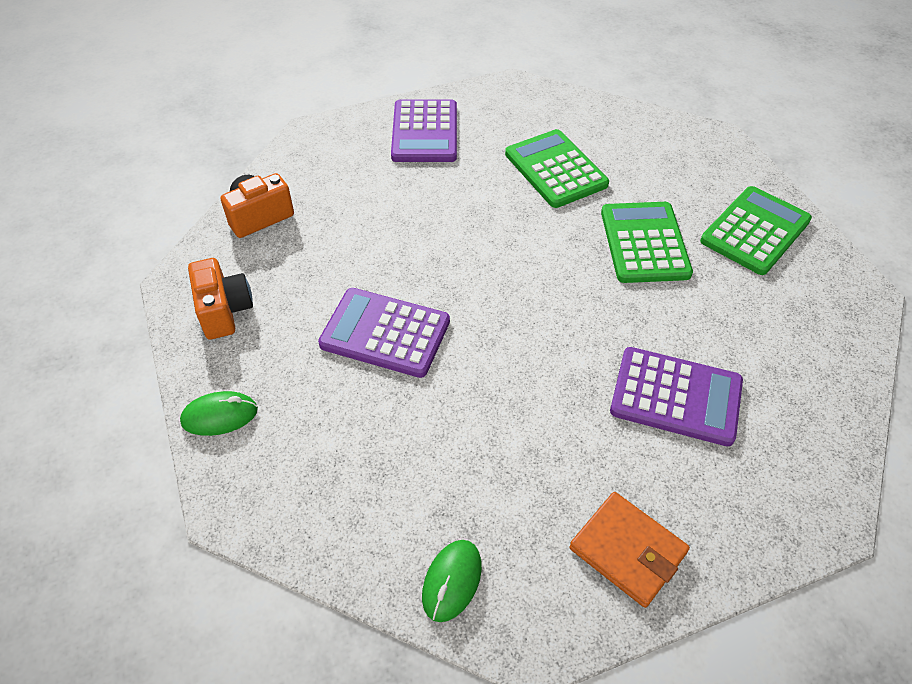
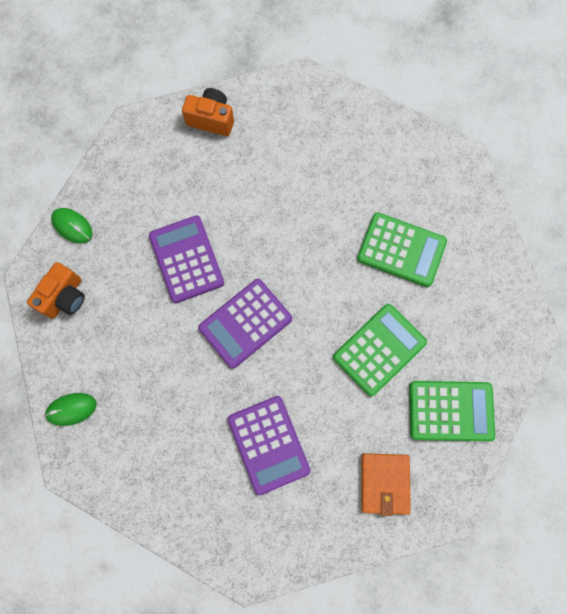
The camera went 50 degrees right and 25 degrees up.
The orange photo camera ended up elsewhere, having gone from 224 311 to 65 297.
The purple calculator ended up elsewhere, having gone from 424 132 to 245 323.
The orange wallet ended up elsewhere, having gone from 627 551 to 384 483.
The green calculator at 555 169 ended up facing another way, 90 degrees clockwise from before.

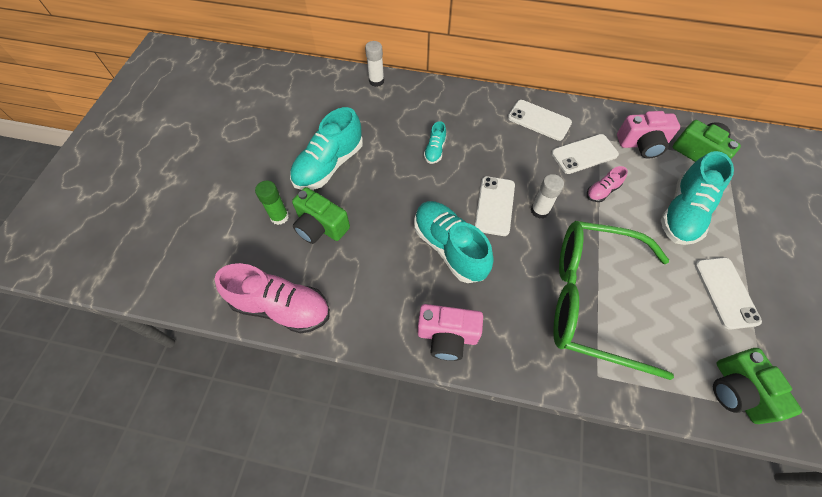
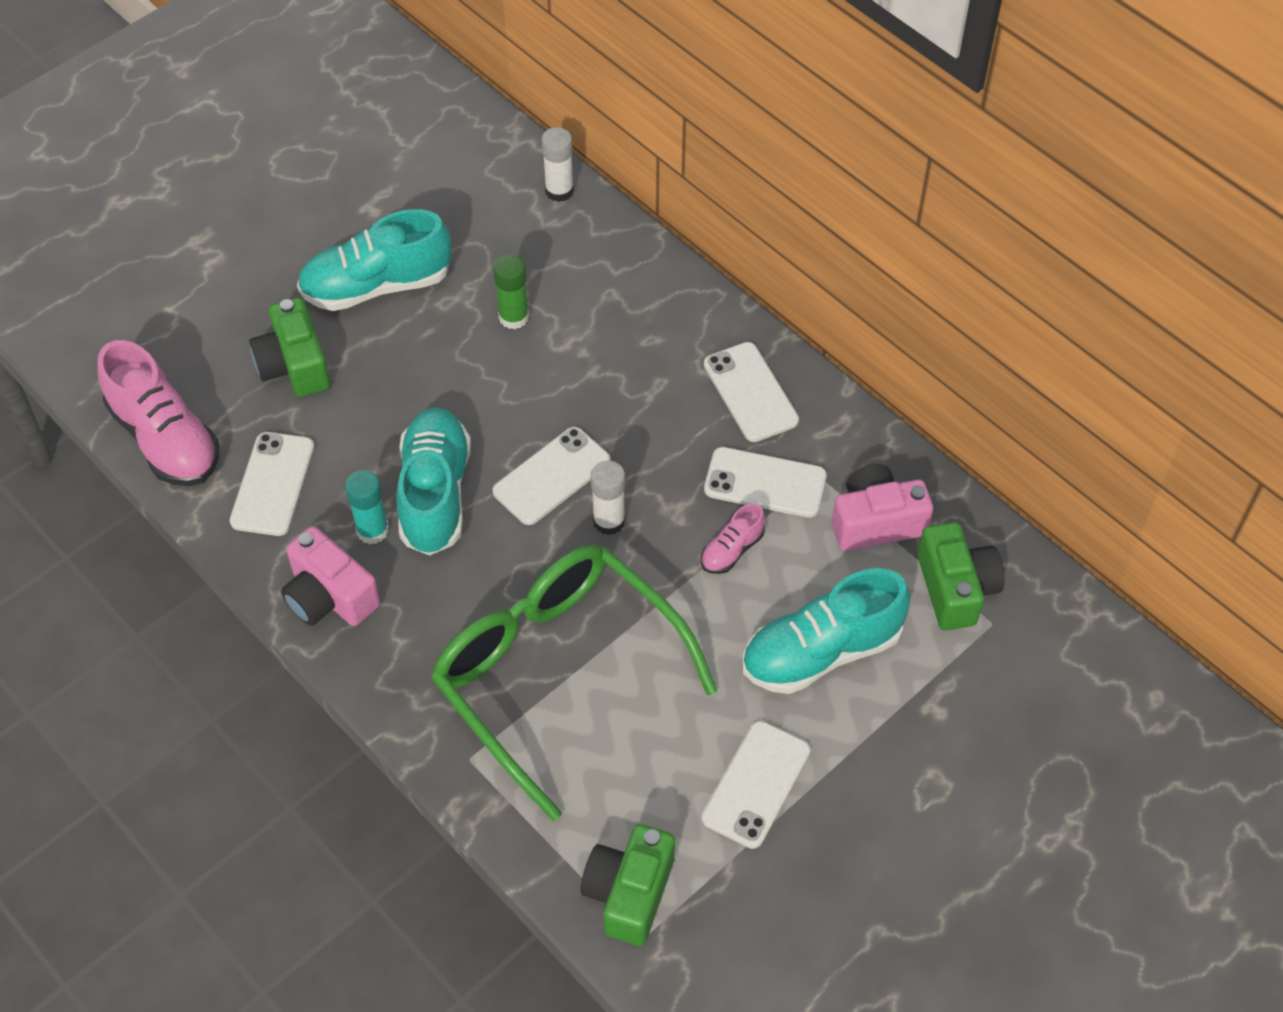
The camera went 35 degrees right and 5 degrees down.
The second view lost the aqua shoe at 435 150.
The second view gained the white phone at 273 484.
The second view gained the aqua glue at 372 530.
The green glue ended up elsewhere, having gone from 279 217 to 513 317.
The pink shoe at 602 191 ended up facing another way, 45 degrees counterclockwise from before.
The pink photo camera at 642 144 ended up facing another way, 135 degrees clockwise from before.

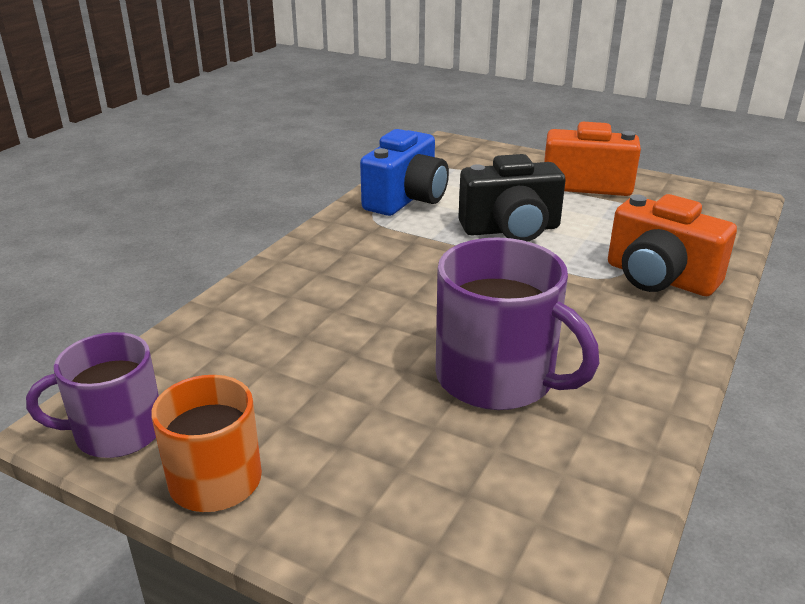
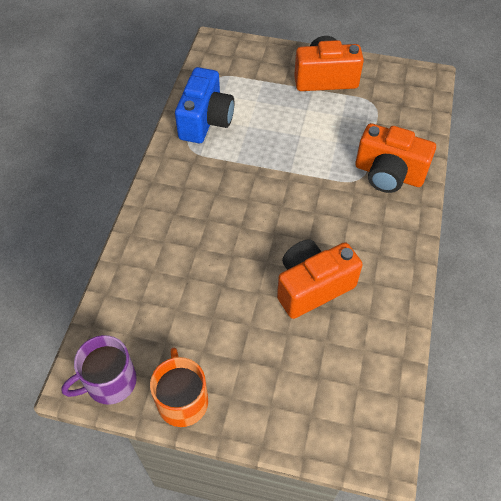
The camera went 15 degrees left and 25 degrees up.
The second view lost the ebony photo camera at 511 230.
Where the purple coffee mug stood at 497 378, the orange photo camera came to stand at 312 287.

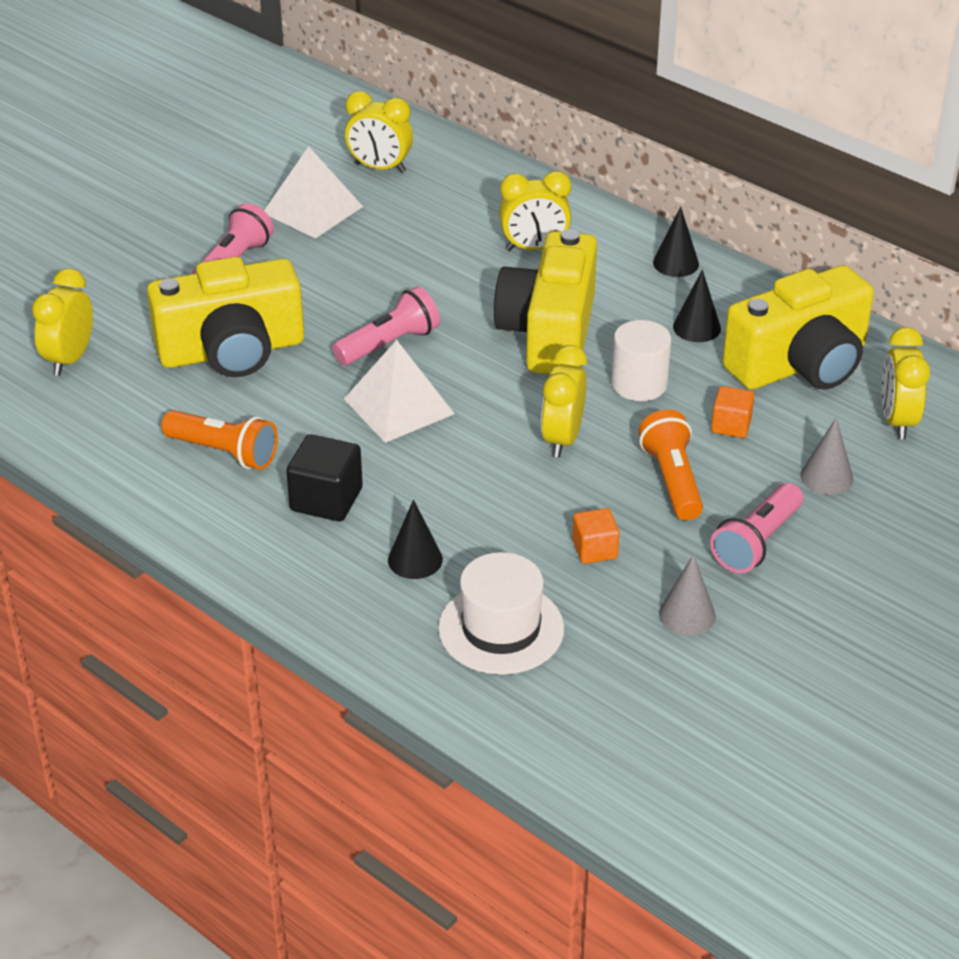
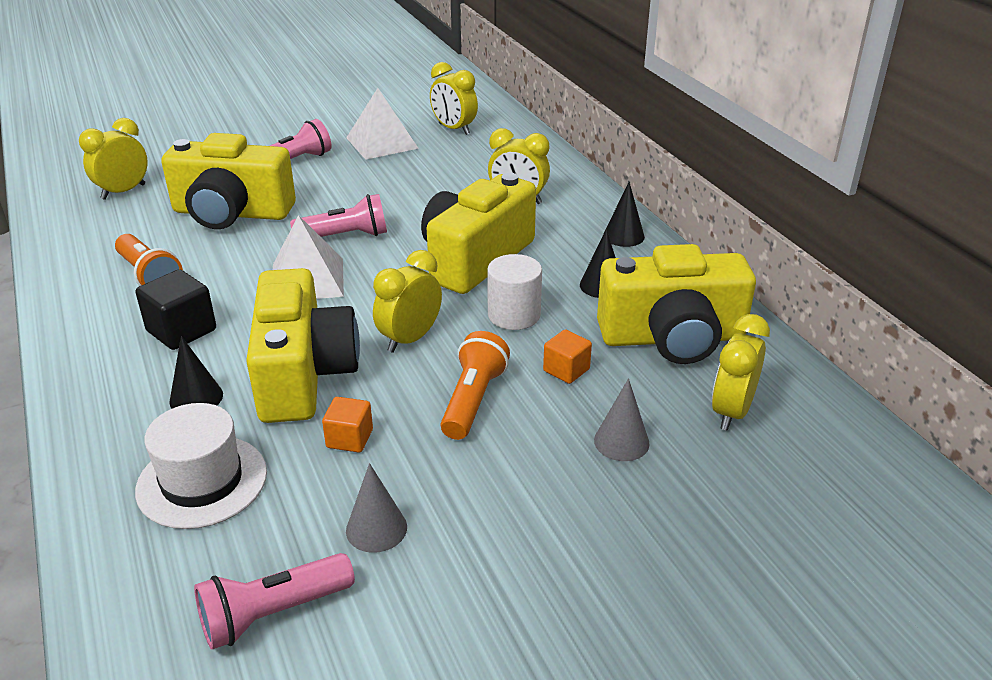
The camera went 25 degrees right and 5 degrees down.
The second view gained the yellow photo camera at 303 374.
The pink pocket torch ended up elsewhere, having gone from 757 542 to 273 613.

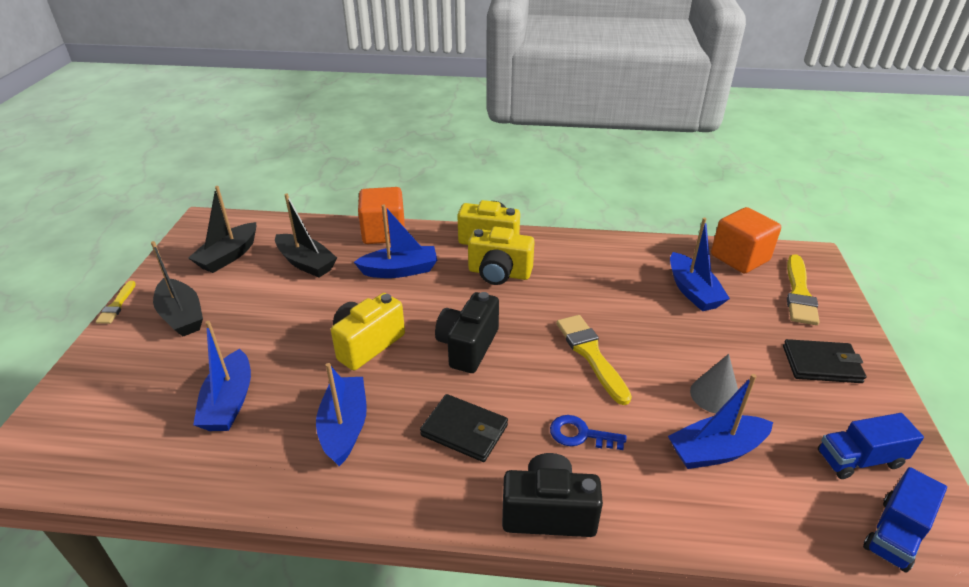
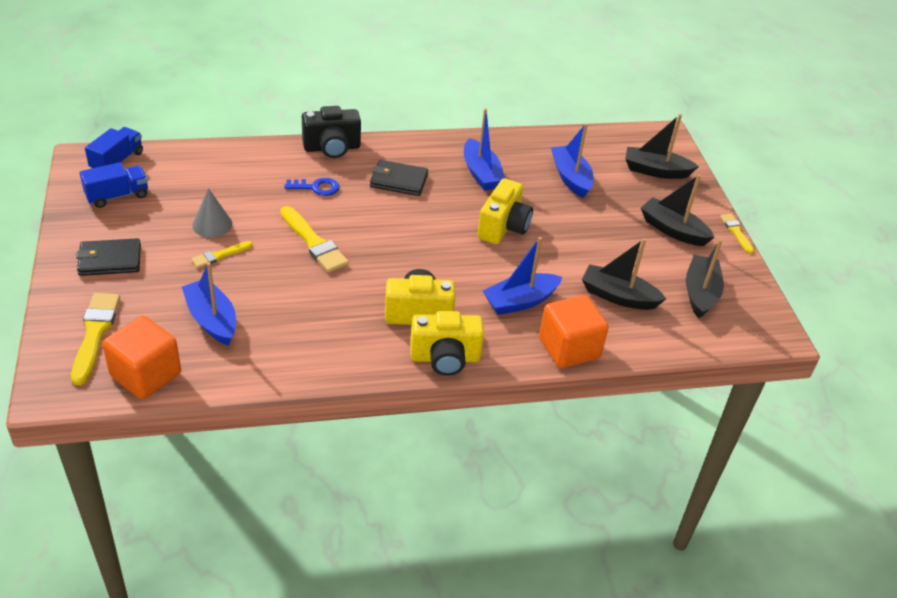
The camera went 160 degrees right and 5 degrees up.
The second view lost the ebony photo camera at 468 346.
The second view lost the cobalt sailboat at 716 451.
The second view gained the yellow brush at 219 255.
The second view gained the ebony sailboat at 655 171.

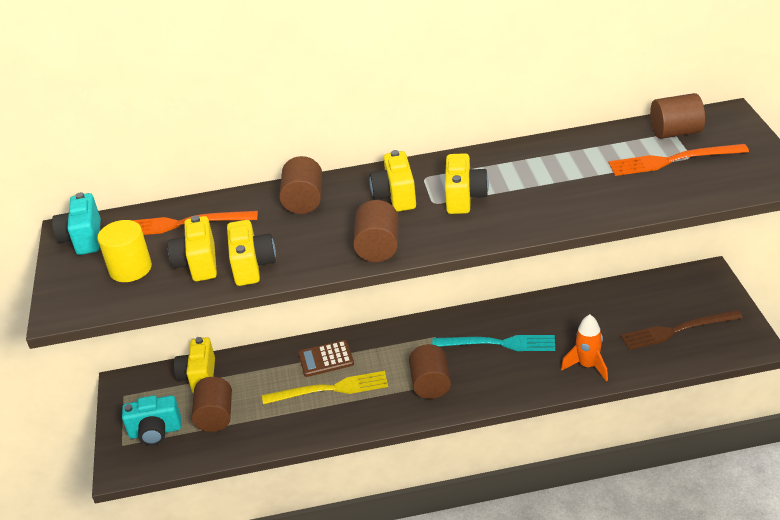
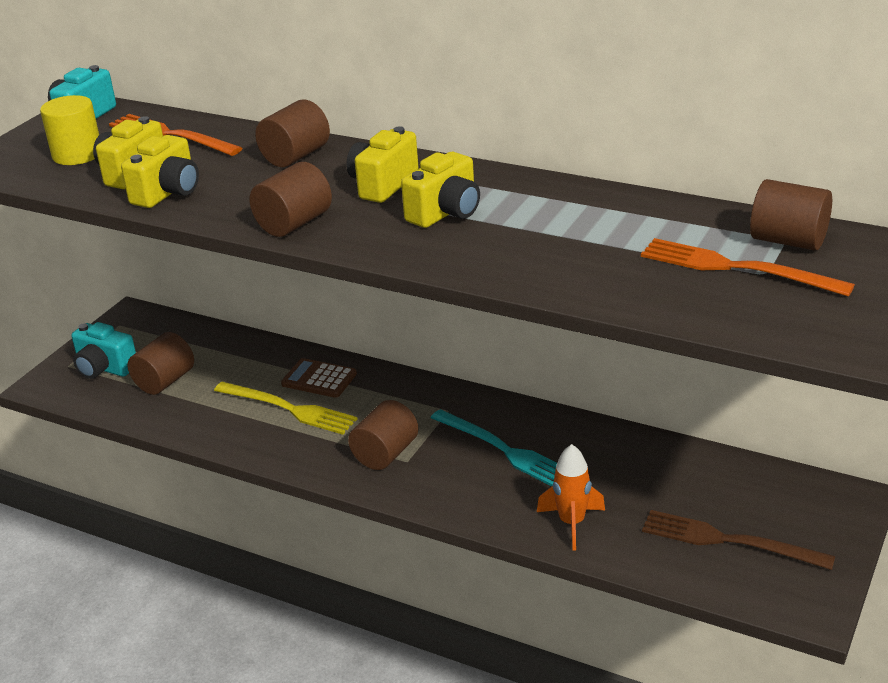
The camera went 35 degrees right and 5 degrees down.
The second view lost the yellow photo camera at 199 377.

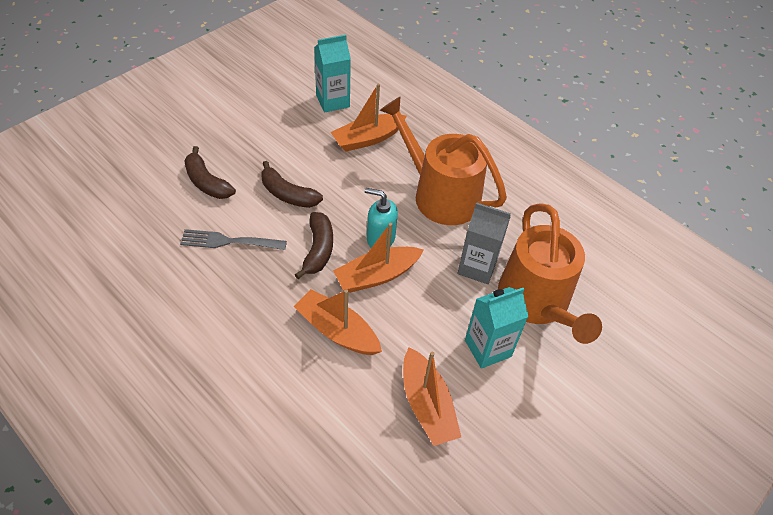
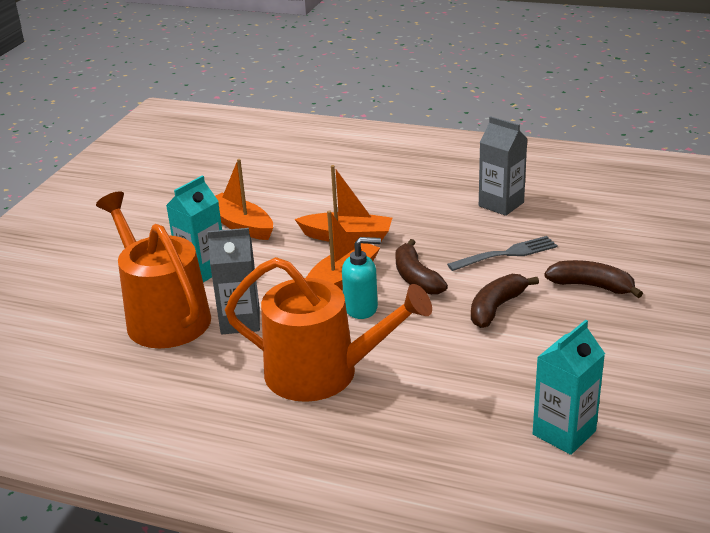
The camera went 160 degrees right and 20 degrees down.
The second view lost the orange sailboat at 367 139.
The second view gained the grey carton at 501 204.
The dark brown banana fruit at 288 194 ended up facing another way, 60 degrees counterclockwise from before.

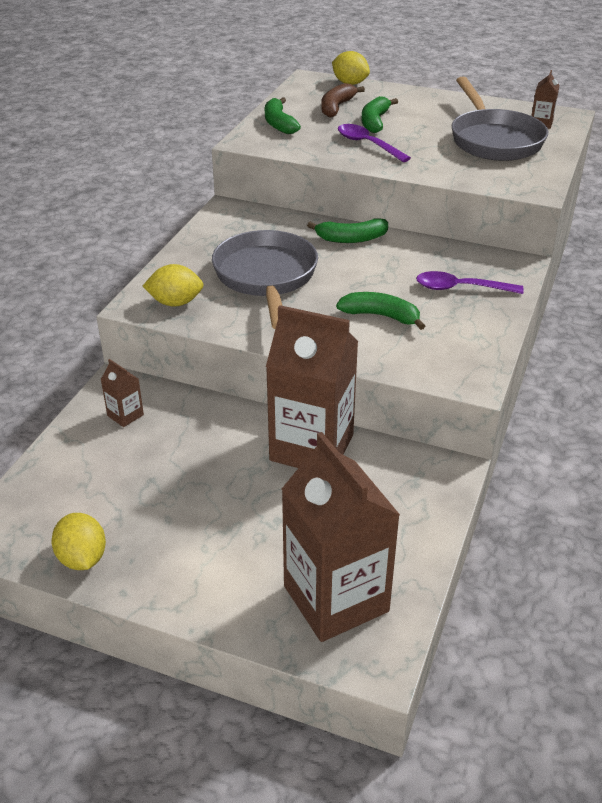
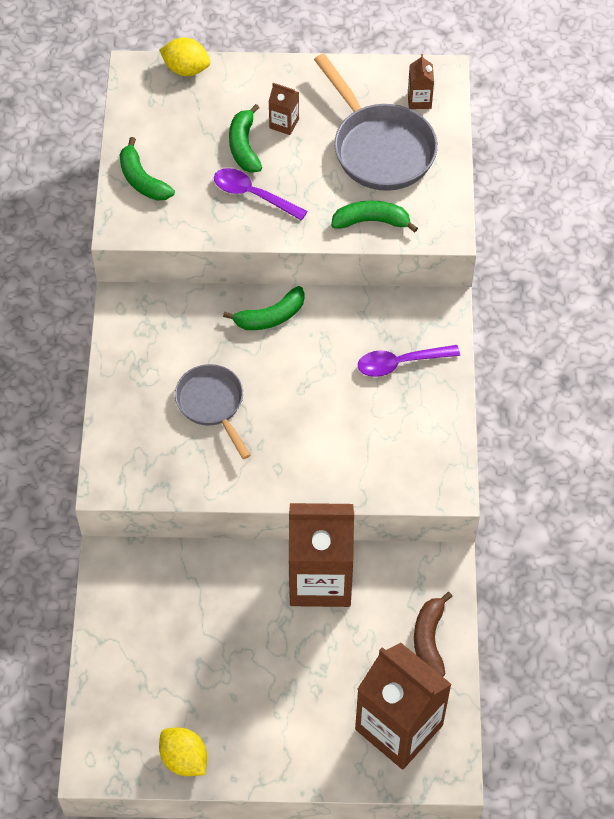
The camera went 20 degrees left and 20 degrees up.
The second view lost the yellow lemon at 175 302.
The dark brown carton ended up elsewhere, having gone from 125 415 to 284 123.
The dark brown banana fruit ended up elsewhere, having gone from 336 107 to 429 639.
The green banana fruit ended up elsewhere, having gone from 381 316 to 371 221.
The size of the grey skillet at 266 278 changed by a factor of 0.64.

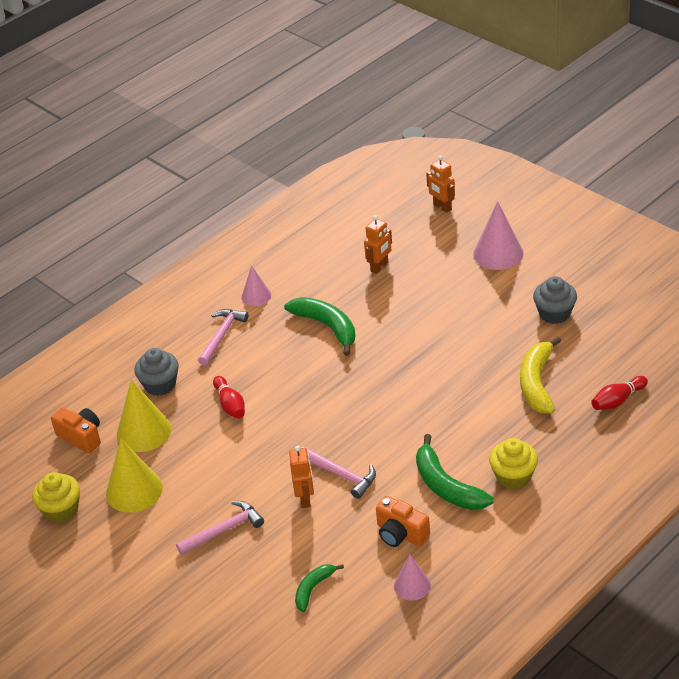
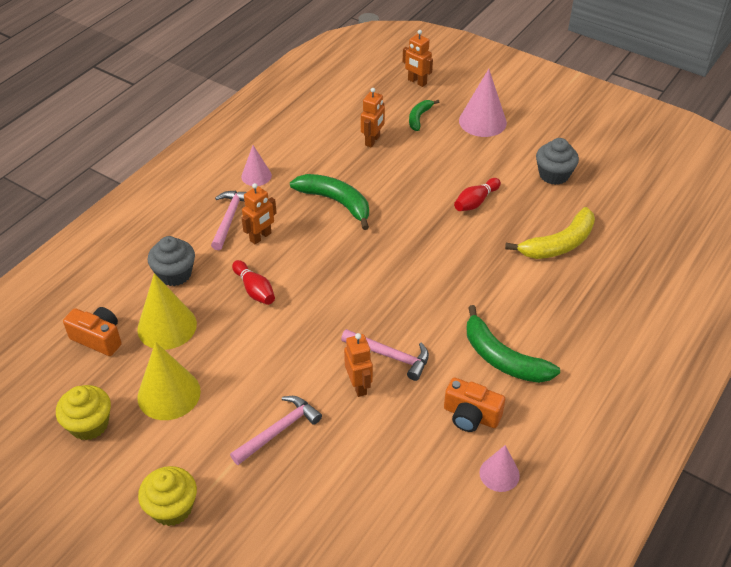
The camera went 15 degrees left and 5 degrees up.
The second view gained the orange robot figure at 260 237.
The green banana fruit ended up elsewhere, having gone from 313 589 to 419 118.
The yellow fairy cake ended up elsewhere, having gone from 513 476 to 172 508.
The scarlet tenpin ended up elsewhere, having gone from 617 400 to 475 202.
The yellow banana fruit at 537 383 ended up facing another way, 120 degrees counterclockwise from before.

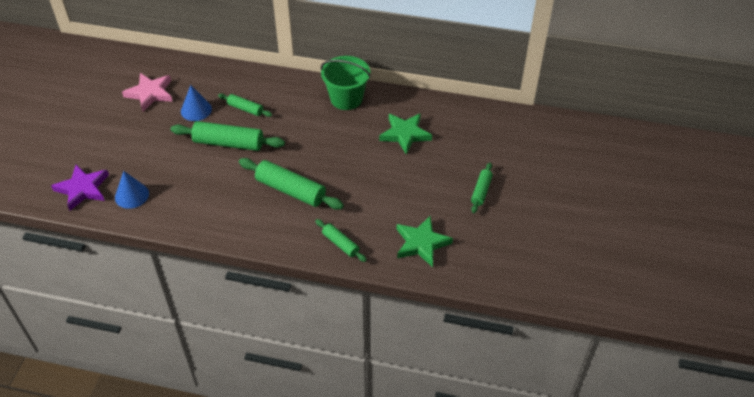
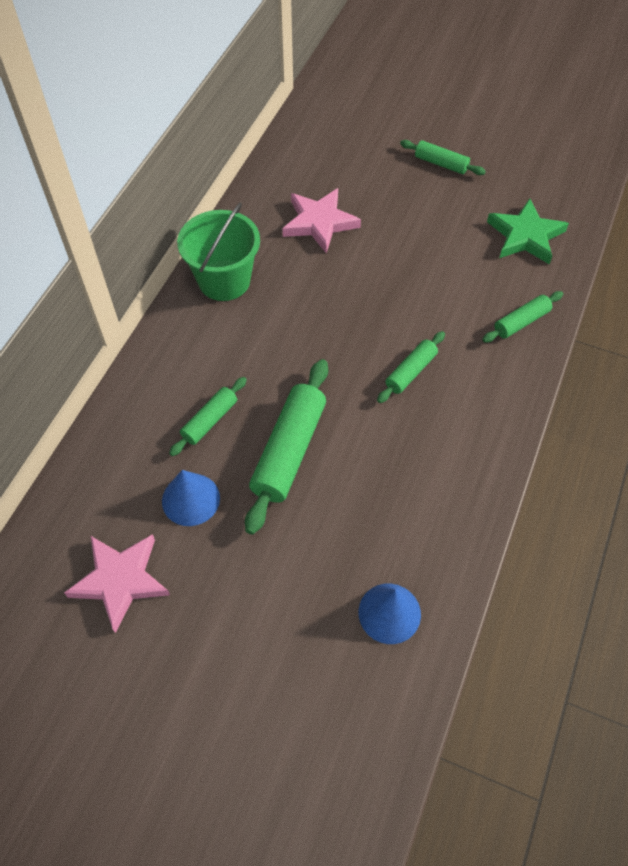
The camera went 80 degrees left and 10 degrees up.
The second view lost the purple five-pointed star at 83 189.
What was the green five-pointed star at 405 134 turned into the pink five-pointed star at 319 222.
The size of the green rolling pin at 291 190 changed by a factor of 0.56.

